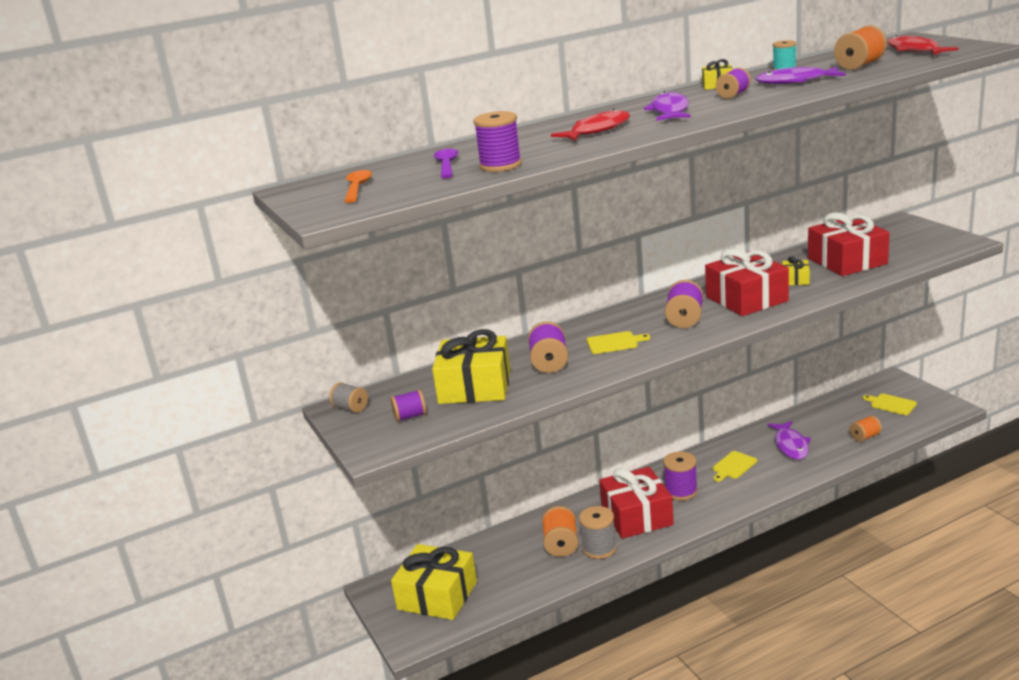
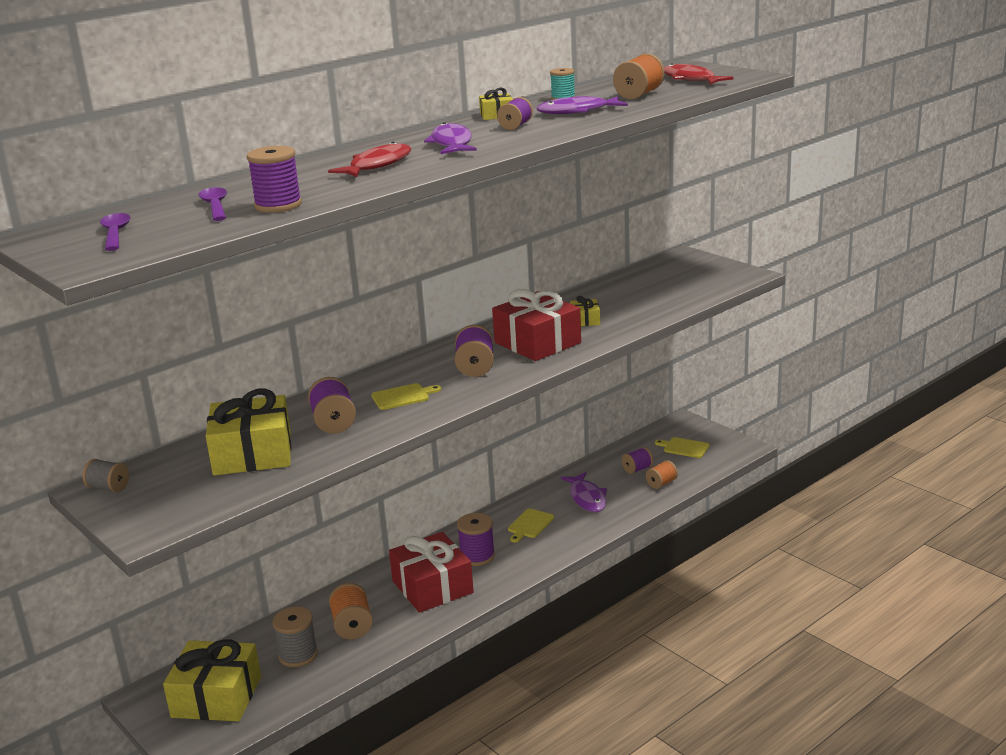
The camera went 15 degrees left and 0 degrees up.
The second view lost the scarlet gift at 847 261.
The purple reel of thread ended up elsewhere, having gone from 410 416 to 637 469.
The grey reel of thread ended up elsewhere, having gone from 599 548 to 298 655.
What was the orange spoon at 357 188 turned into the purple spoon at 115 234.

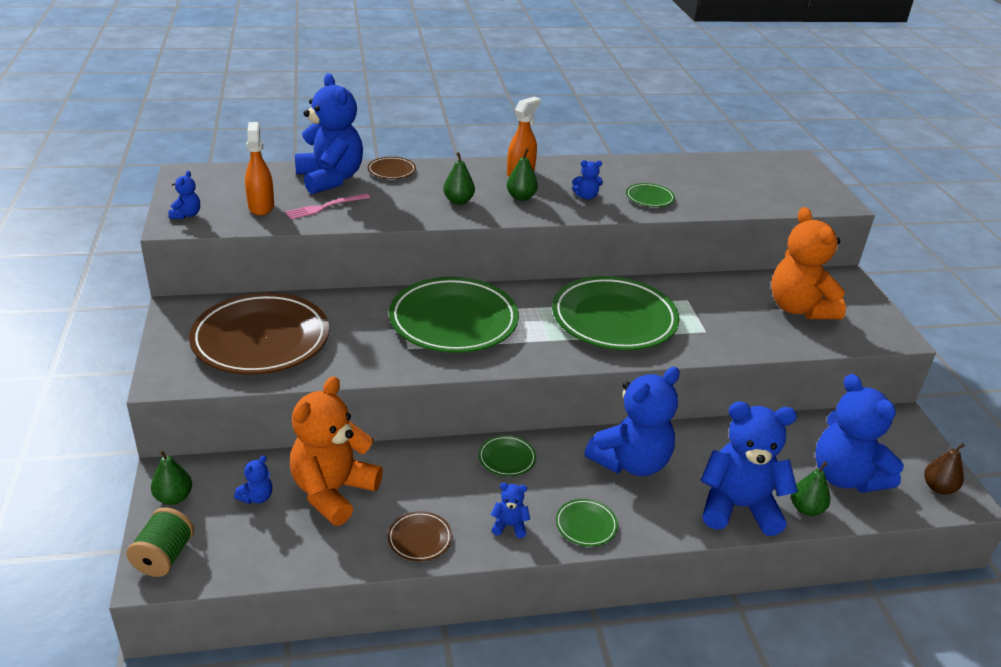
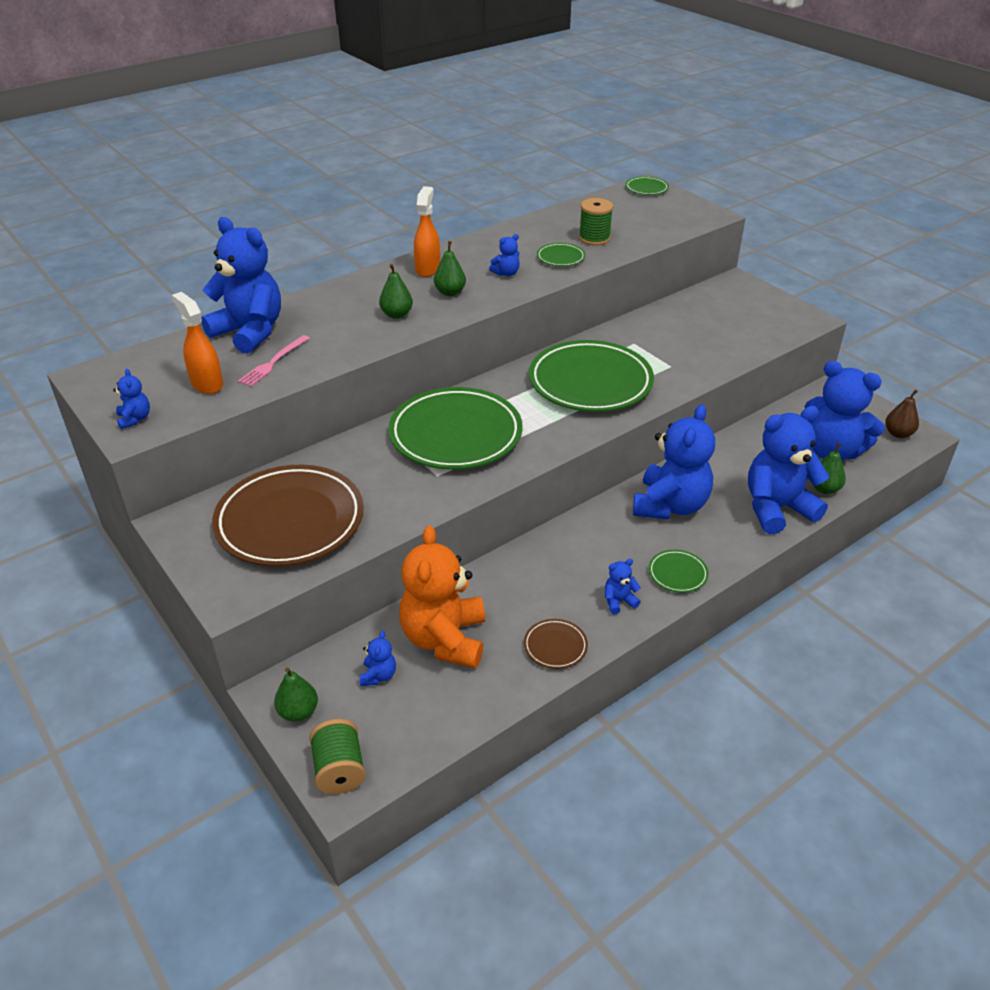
The camera went 25 degrees left and 5 degrees up.
The second view lost the dark brown plate at 391 171.
The second view lost the orange teddy at 799 308.
The second view gained the green reel of thread at 594 238.
The green plate ended up elsewhere, having gone from 507 458 to 646 188.

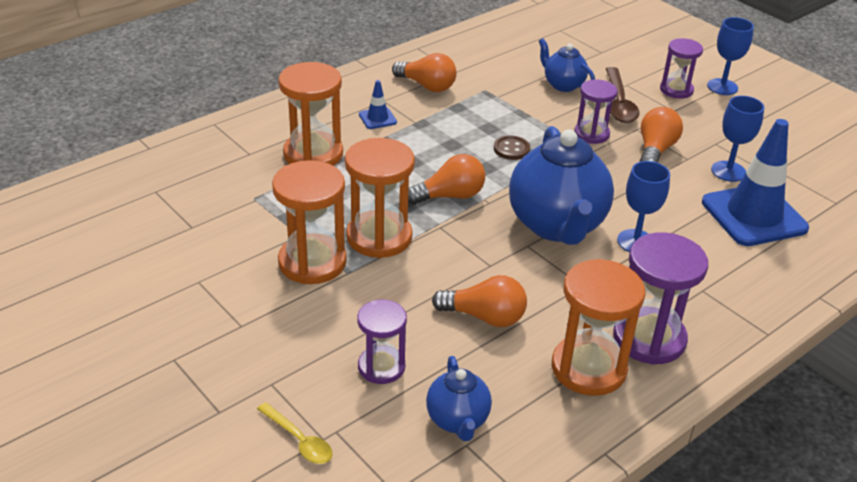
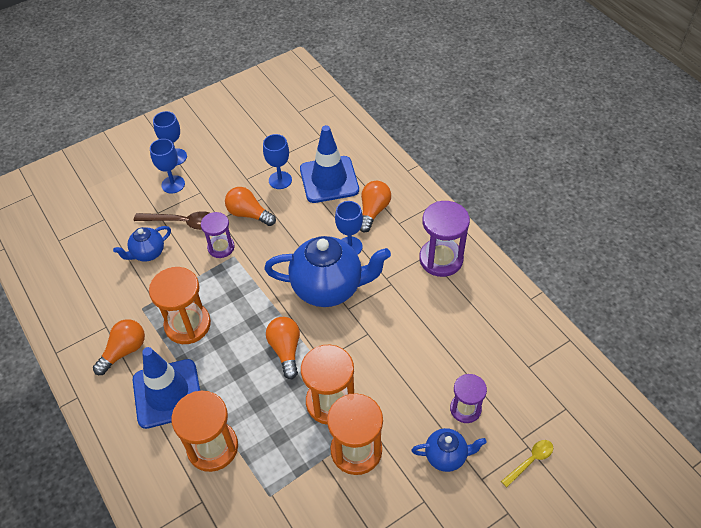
The camera went 80 degrees left and 15 degrees up.
The second view lost the dark brown sewing button at 511 149.
The cobalt tea pot ended up elsewhere, having gone from 458 421 to 446 456.
The orange bulb ended up elsewhere, having gone from 484 317 to 373 211.
The orange sandglass ended up elsewhere, having gone from 588 368 to 187 324.
Where the purple sandglass stood at 676 90, the cobalt goblet came to stand at 173 184.
The size of the cobalt safety cone at 377 118 changed by a factor of 2.31.

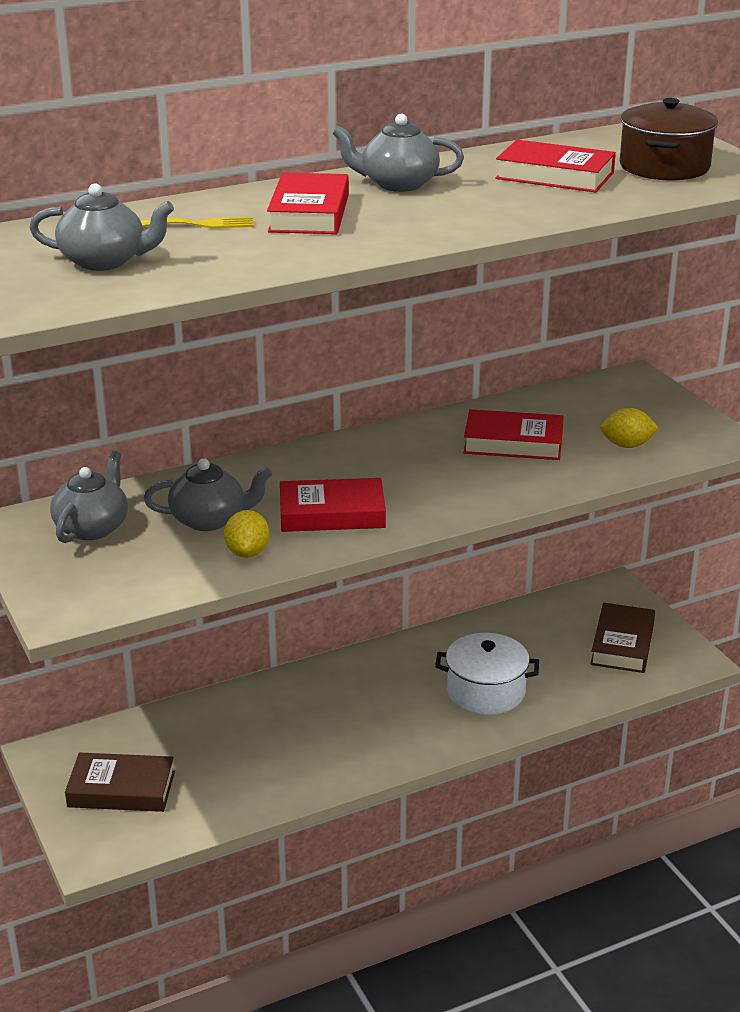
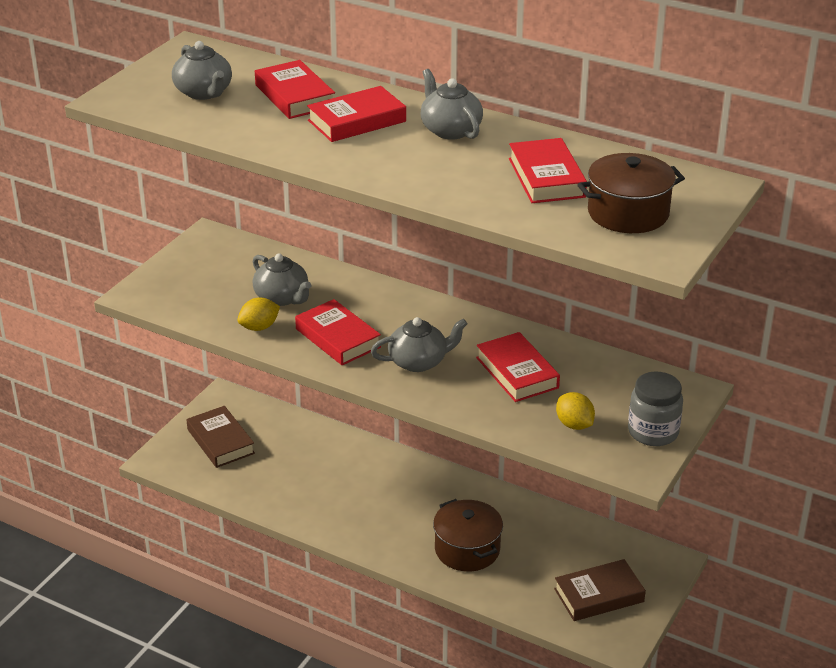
The camera went 55 degrees right and 5 degrees up.
The second view gained the grey jar at 653 432.
The grey tea pot ended up elsewhere, having gone from 92 528 to 419 362.
Where the yellow fork stood at 199 224, the scarlet hardcover came to stand at 294 96.
What was the white cooking pot at 486 691 turned into the dark brown cooking pot at 467 549.

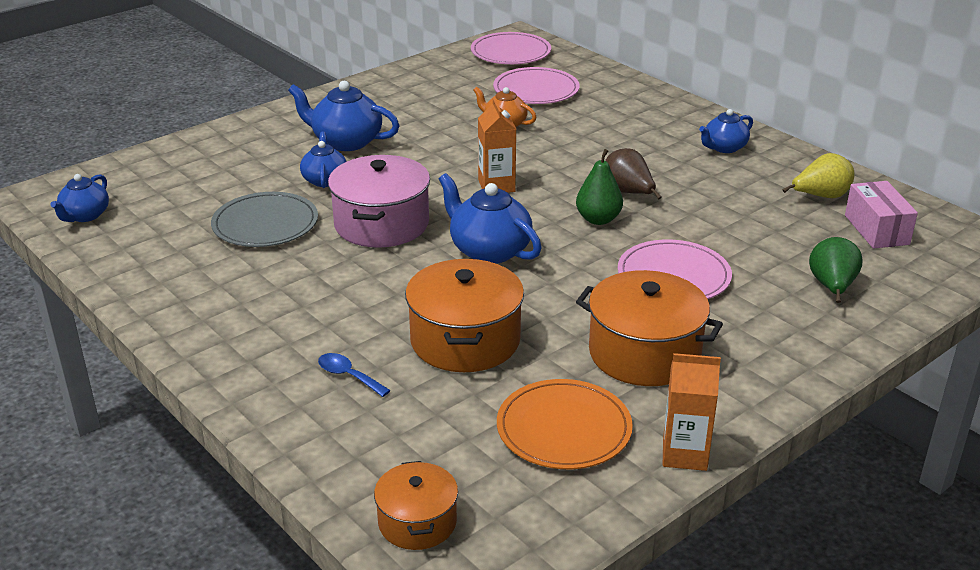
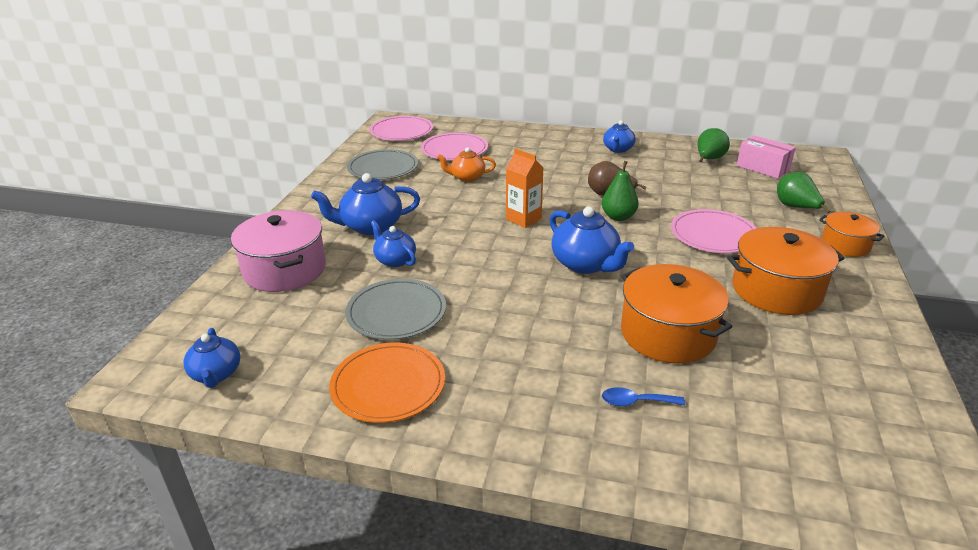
The camera went 35 degrees left and 0 degrees up.
The second view lost the orange carton at 684 454.
The second view gained the grey plate at 383 168.
The pink cooking pot ended up elsewhere, having gone from 381 224 to 285 270.
The orange cooking pot ended up elsewhere, having gone from 417 522 to 845 245.
The orange plate ended up elsewhere, having gone from 564 428 to 388 385.
What was the yellow pear at 820 196 turned into the green pear at 708 160.
The cobalt tea pot at 489 250 ended up facing another way, 135 degrees counterclockwise from before.

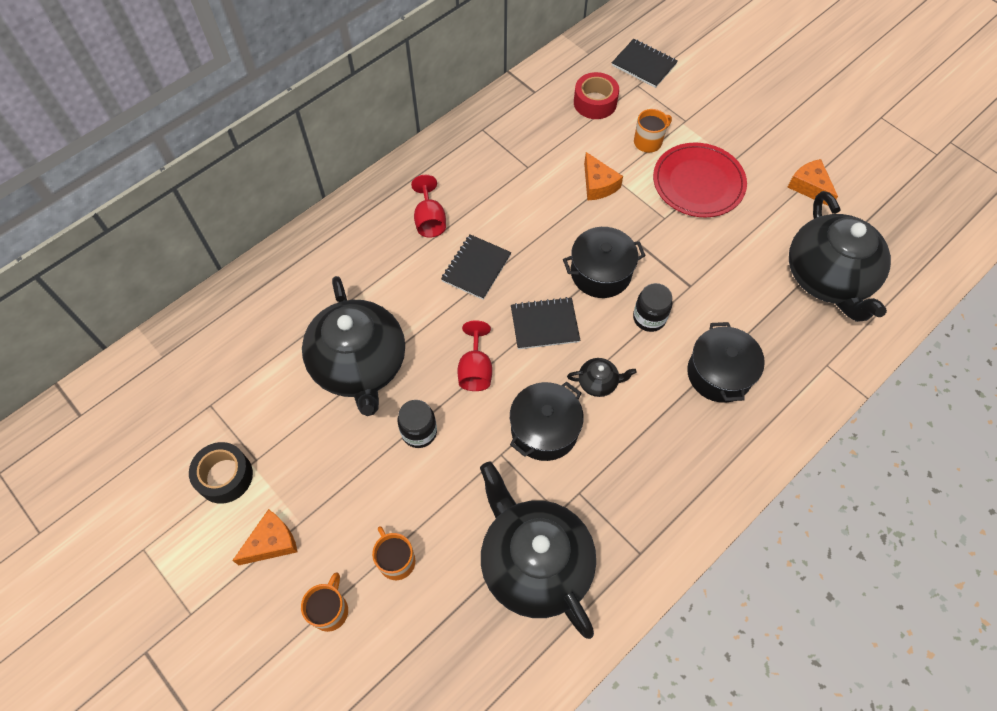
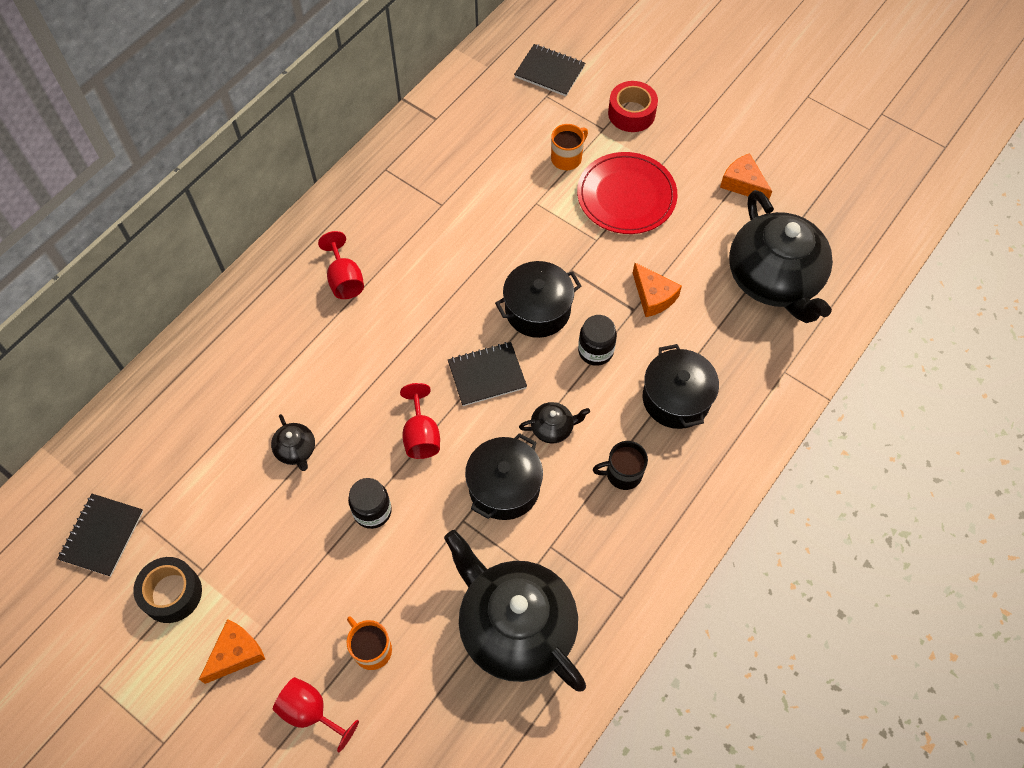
The camera went 10 degrees left and 0 degrees up.
The second view gained the ebony coffee mug at 623 474.
The ebony notebook ended up elsewhere, having gone from 476 268 to 102 535.
The scarlet tape ended up elsewhere, having gone from 595 102 to 631 113.
The orange cheese ended up elsewhere, having gone from 598 184 to 653 296.
Where the orange coffee mug stood at 330 610, the scarlet goblet came to stand at 311 712.
The size of the ebony tea pot at 359 365 changed by a factor of 0.40.

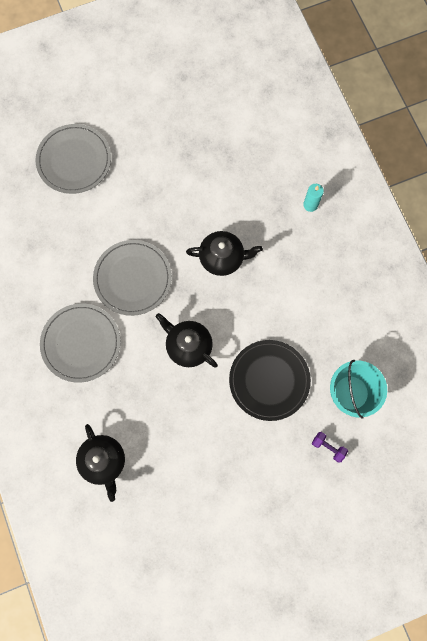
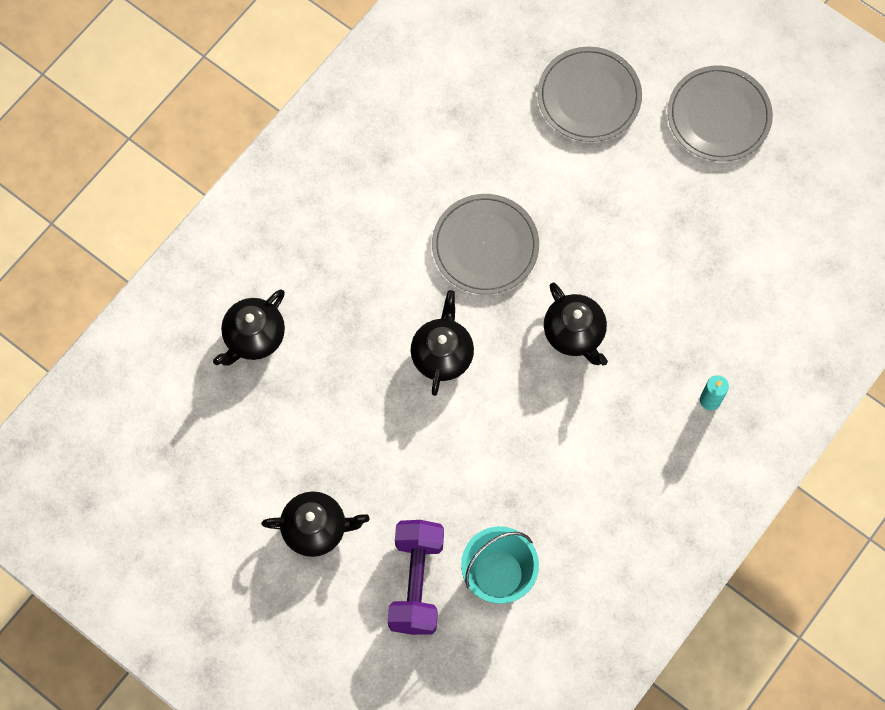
The camera went 60 degrees right and 5 degrees down.
The second view lost the ebony plate at 269 380.
The second view gained the ebony tea pot at 316 528.
The grey plate ended up elsewhere, having gone from 81 343 to 719 116.
The size of the purple hand weight at 328 447 changed by a factor of 2.31.

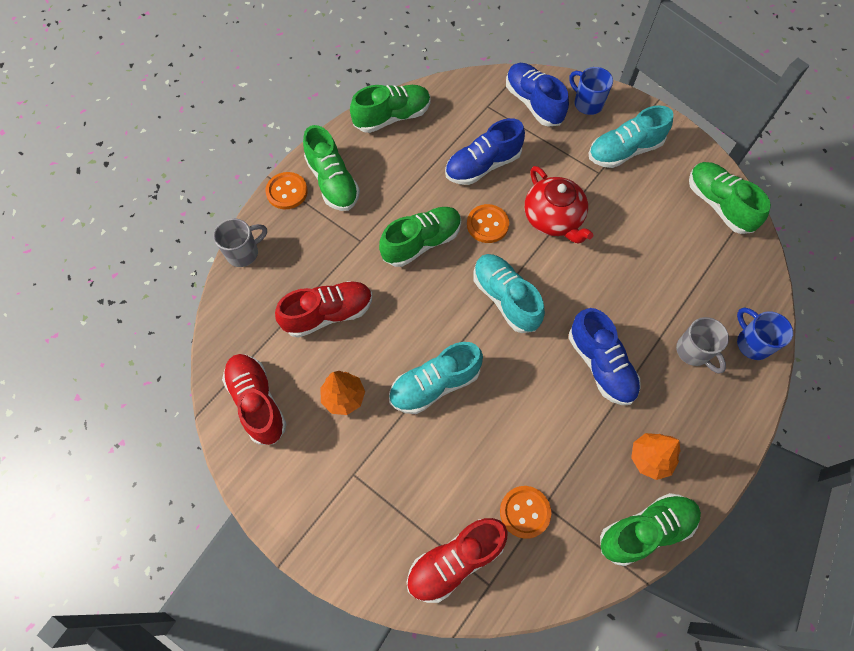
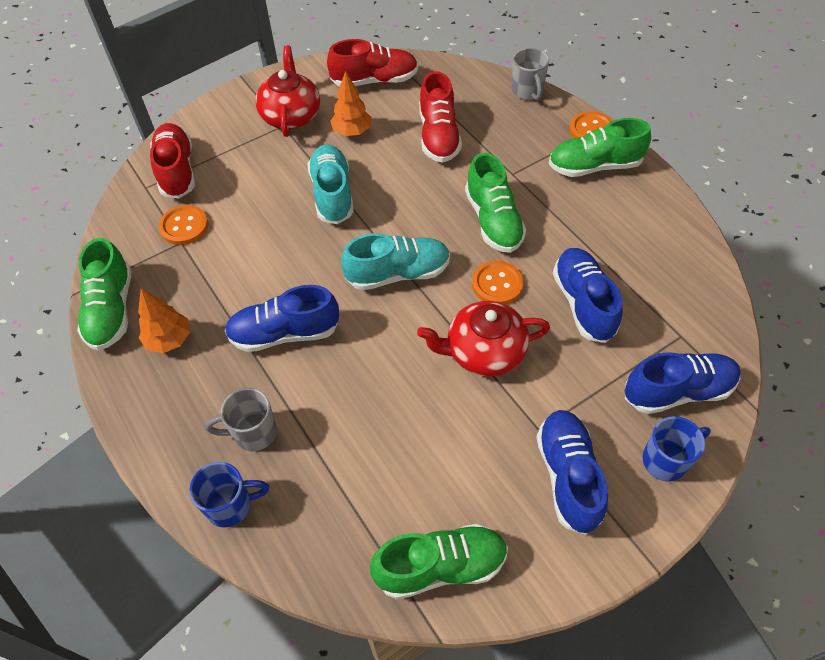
The camera went 110 degrees right and 10 degrees down.
The second view lost the green shoe at 392 117.
The second view gained the scarlet tea pot at 291 115.
What was the aqua shoe at 624 151 turned into the cobalt shoe at 568 476.

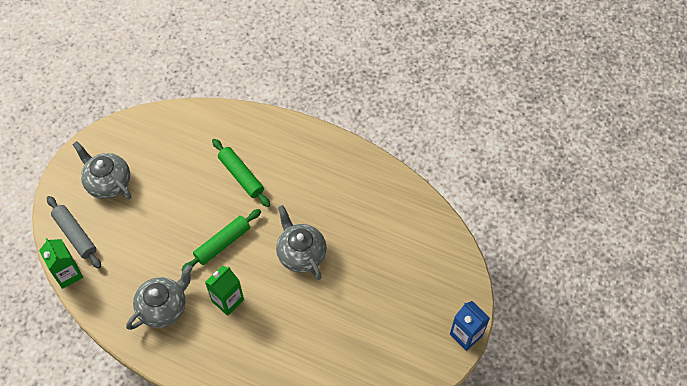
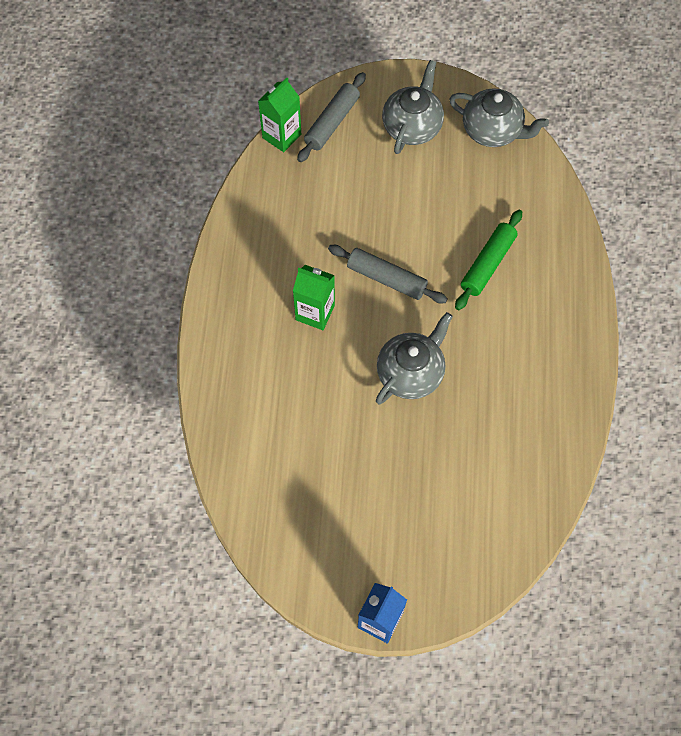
The camera went 70 degrees right and 5 degrees up.
The grey tea pot ended up elsewhere, having gone from 163 307 to 492 131.
What was the green rolling pin at 222 243 turned into the grey rolling pin at 386 278.

